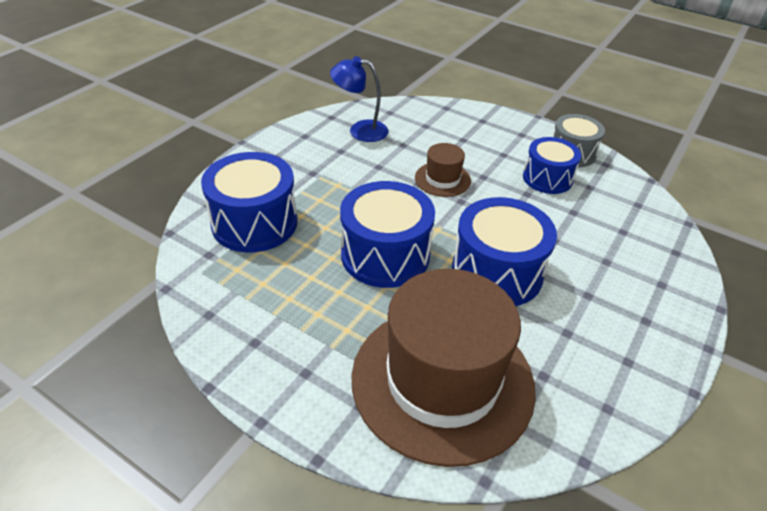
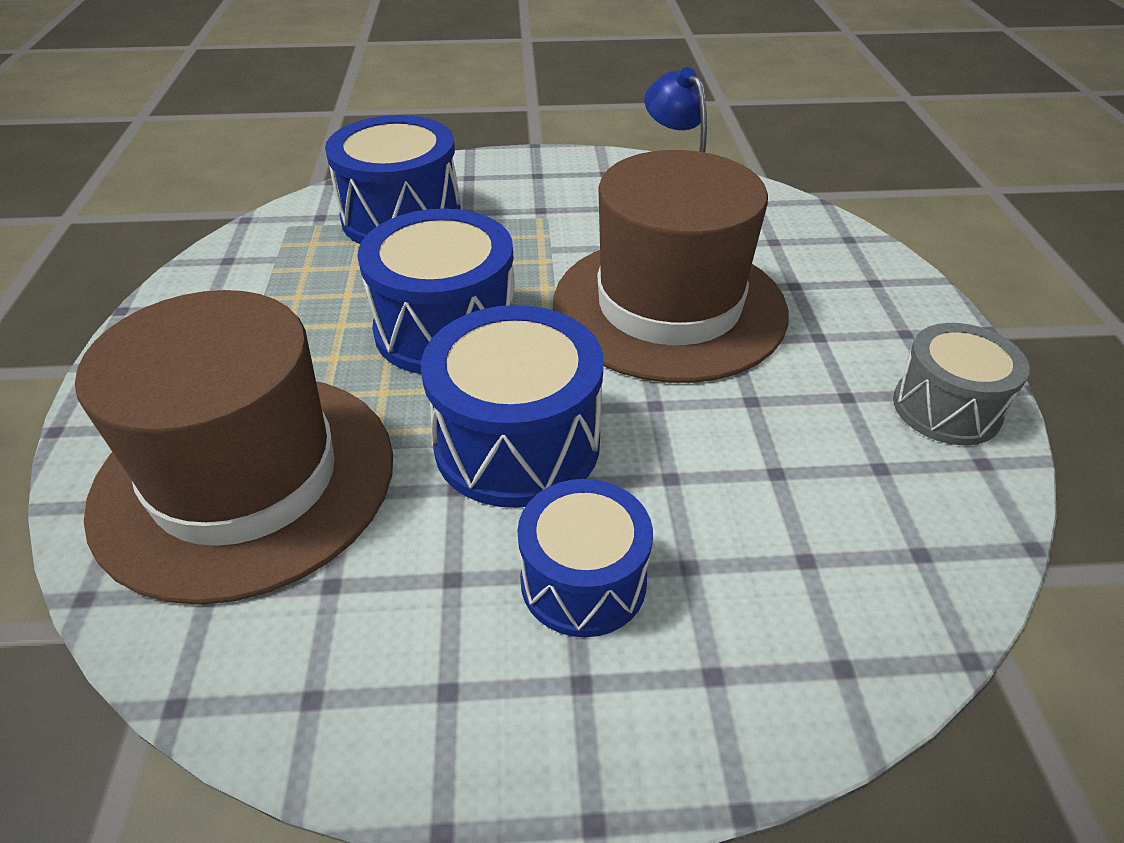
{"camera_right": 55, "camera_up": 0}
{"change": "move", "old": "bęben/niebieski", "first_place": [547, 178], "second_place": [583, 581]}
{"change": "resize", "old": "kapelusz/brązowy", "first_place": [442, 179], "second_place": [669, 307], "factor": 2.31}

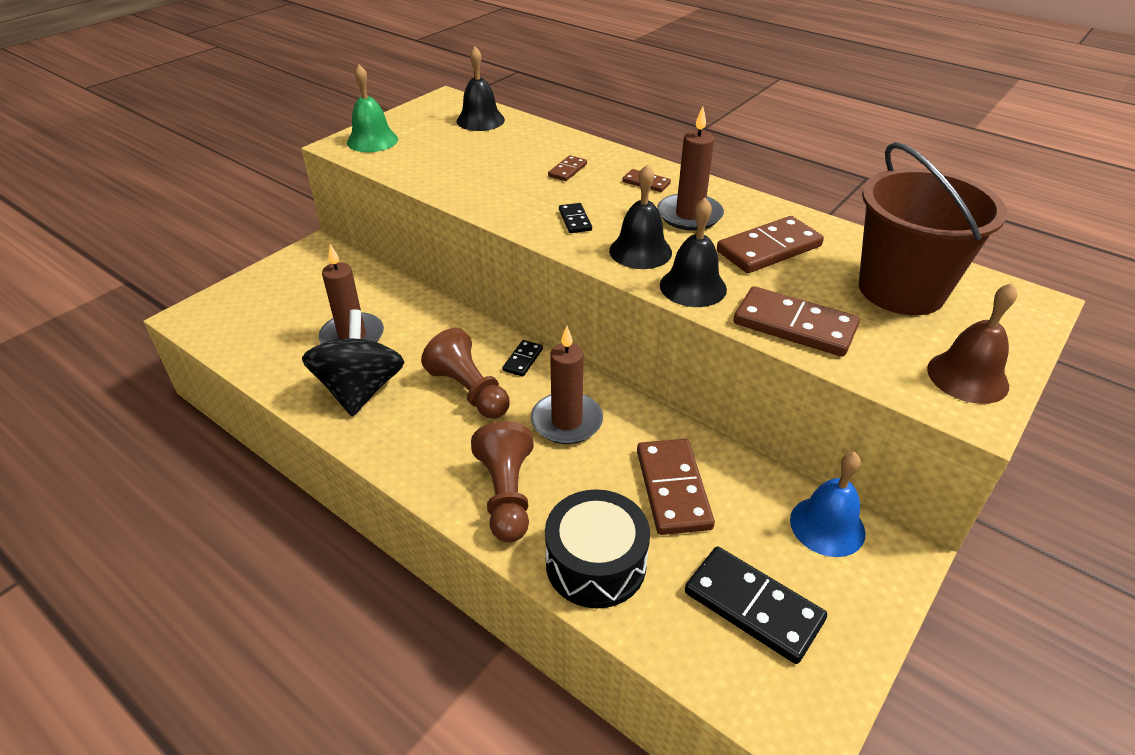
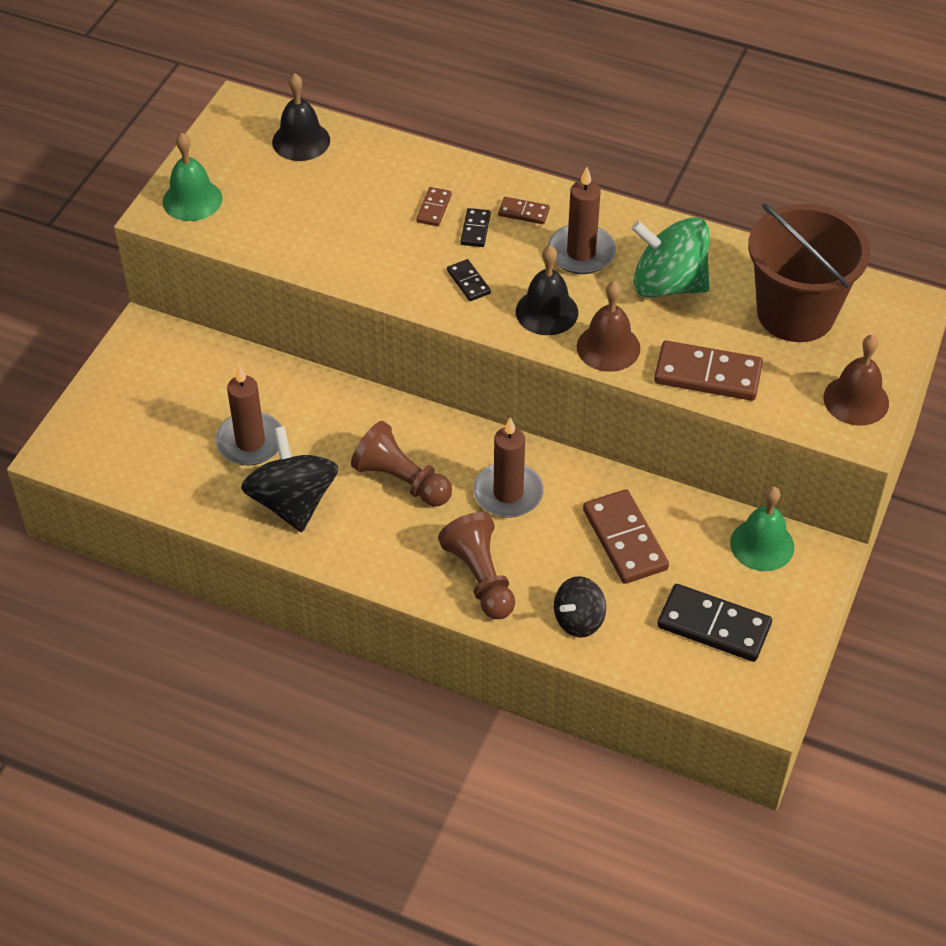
{"camera_right": -15, "camera_up": 10}
{"change": "move", "old": "kostka domina/czarny", "first_place": [523, 360], "second_place": [475, 229]}
{"change": "replace", "old": "bęben/czarny", "new": "bączek/czarny", "first_place": [596, 563], "second_place": [578, 620]}
{"change": "replace", "old": "kostka domina/brązowy", "new": "bączek/zielony", "first_place": [768, 249], "second_place": [668, 284]}
{"change": "recolor", "old": "dzwonek/czarny", "new": "dzwonek/brązowy", "first_place": [693, 287], "second_place": [608, 347]}
{"change": "recolor", "old": "dzwonek/niebieski", "new": "dzwonek/zielony", "first_place": [827, 526], "second_place": [762, 545]}

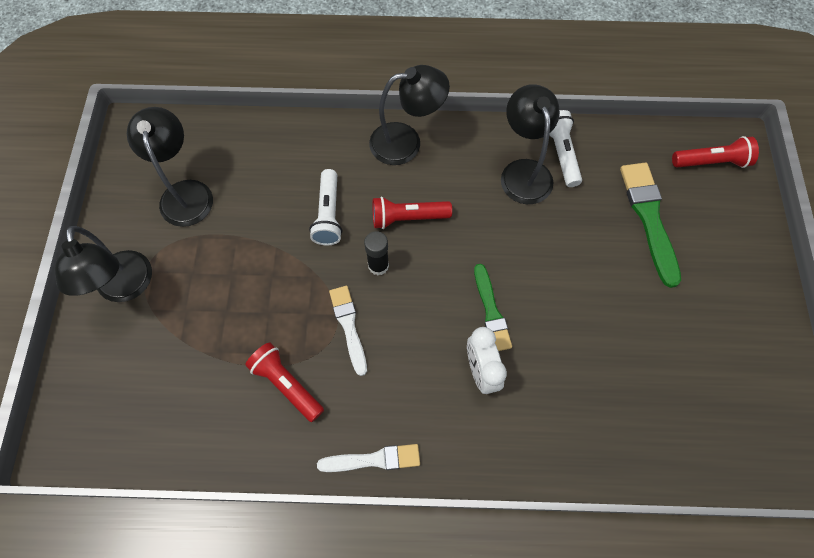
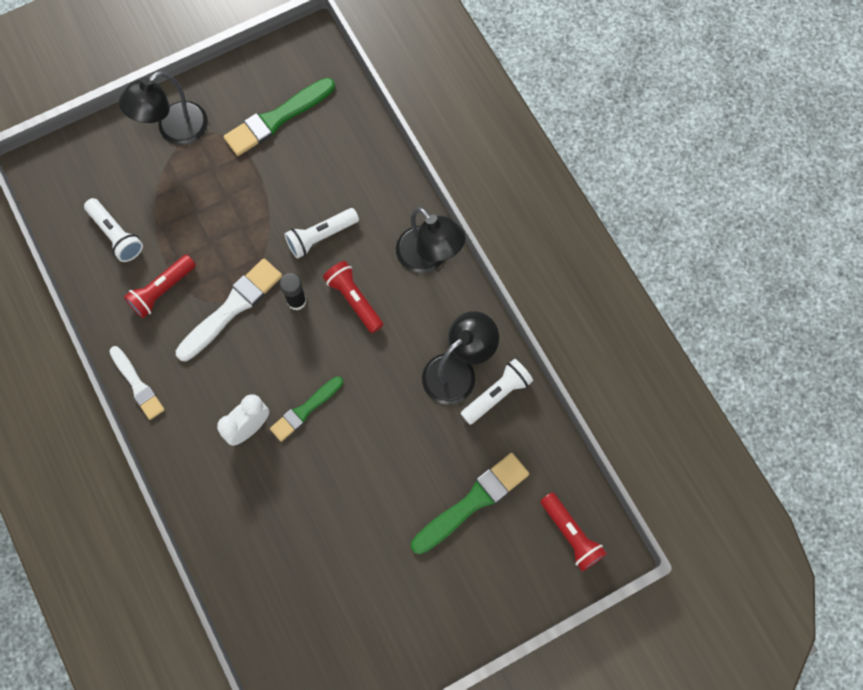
{"camera_right": 60, "camera_up": 5}
{"change": "insert", "new": "latarka/biały", "second_place": [116, 235]}
{"change": "replace", "old": "lampka/czarny", "new": "pędzel/zielony", "first_place": [185, 193], "second_place": [277, 118]}
{"change": "rotate", "old": "latarka/czerwony", "first_place": [287, 384], "second_place": [162, 290], "degrees": -150}
{"change": "resize", "old": "pędzel/biały", "first_place": [349, 327], "second_place": [231, 308], "factor": 1.55}

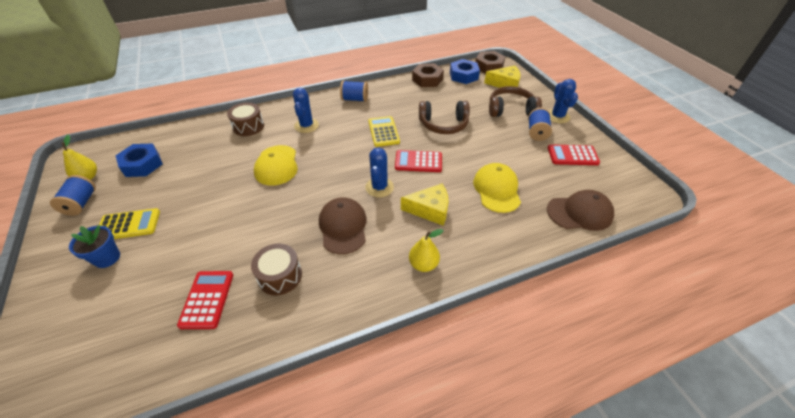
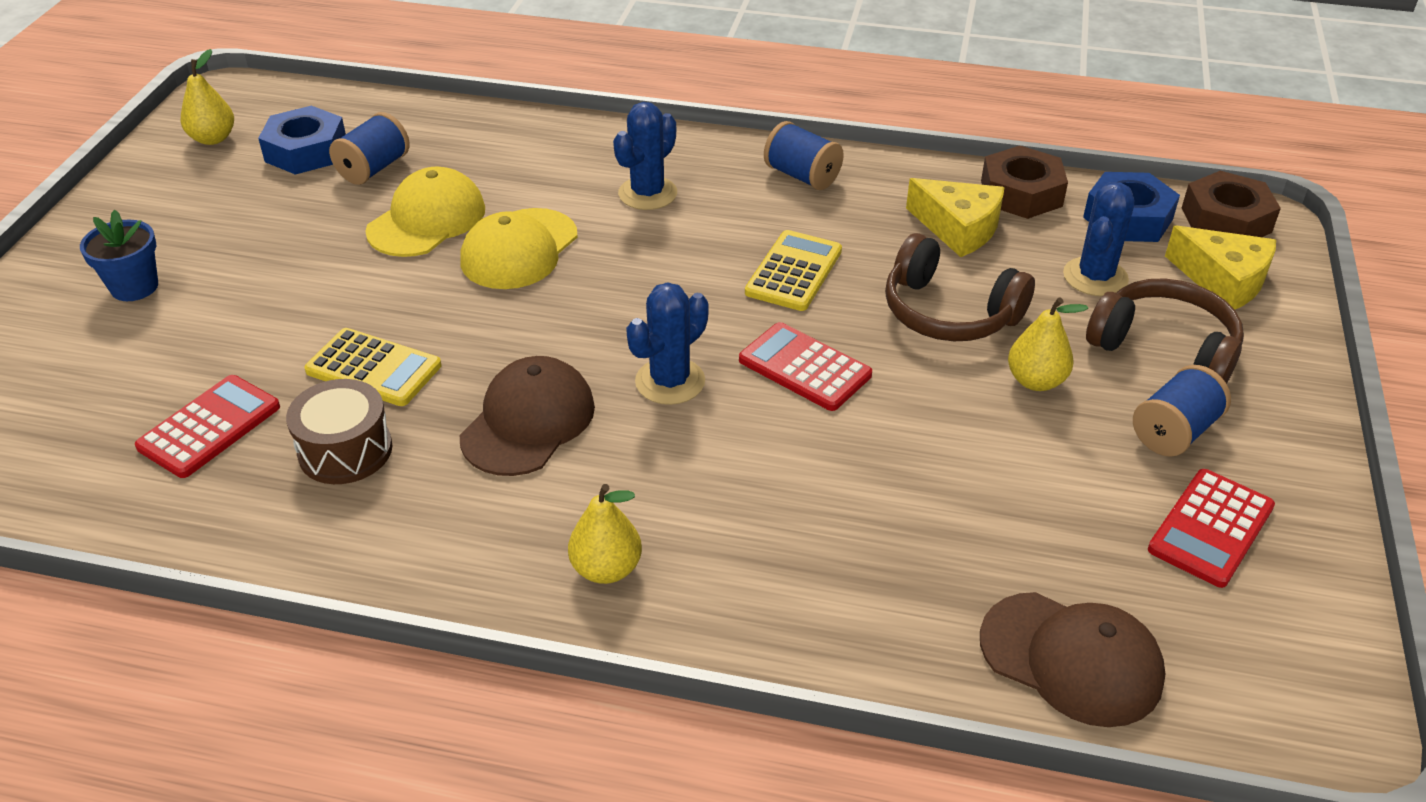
{"camera_right": 35, "camera_up": -5}
{"change": "delete", "old": "bęben/brązowy", "first_place": [248, 126]}
{"change": "insert", "new": "gruszka/żółty", "second_place": [1036, 381]}
{"change": "move", "old": "szpulka/niebieski", "first_place": [81, 203], "second_place": [374, 169]}
{"change": "move", "old": "kalkulator/żółty", "first_place": [128, 225], "second_place": [374, 368]}
{"change": "move", "old": "ser/żółty", "first_place": [430, 209], "second_place": [958, 228]}
{"change": "move", "old": "czapka/żółty", "first_place": [496, 189], "second_place": [427, 220]}
{"change": "move", "old": "kaktus/niebieski", "first_place": [557, 116], "second_place": [1095, 277]}
{"change": "rotate", "old": "kalkulator/czerwony", "first_place": [572, 155], "second_place": [1211, 528], "degrees": -90}

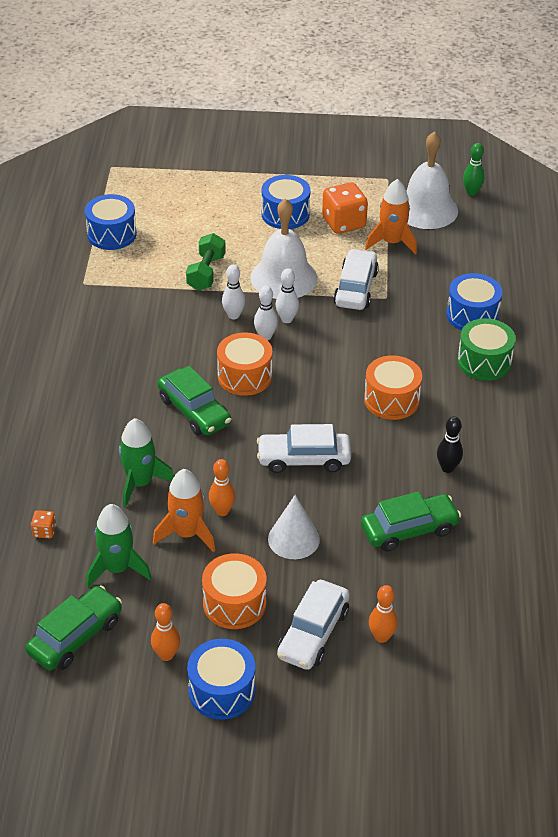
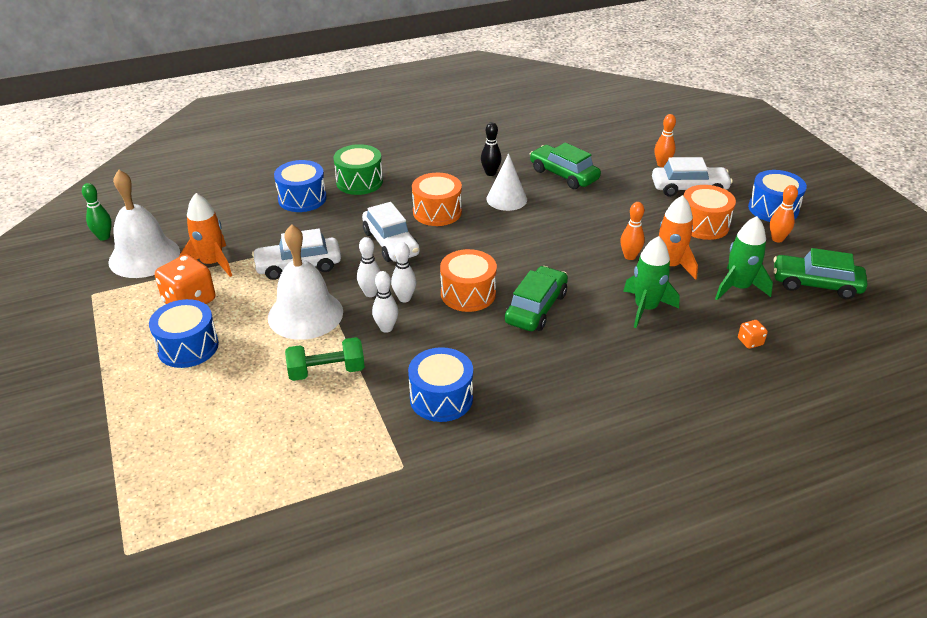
{"camera_right": -115, "camera_up": -5}
{"change": "move", "old": "bęben/niebieski", "first_place": [111, 234], "second_place": [441, 398]}
{"change": "move", "old": "samochód/biały", "first_place": [303, 459], "second_place": [390, 243]}
{"change": "move", "old": "stożek/biały", "first_place": [293, 539], "second_place": [506, 199]}

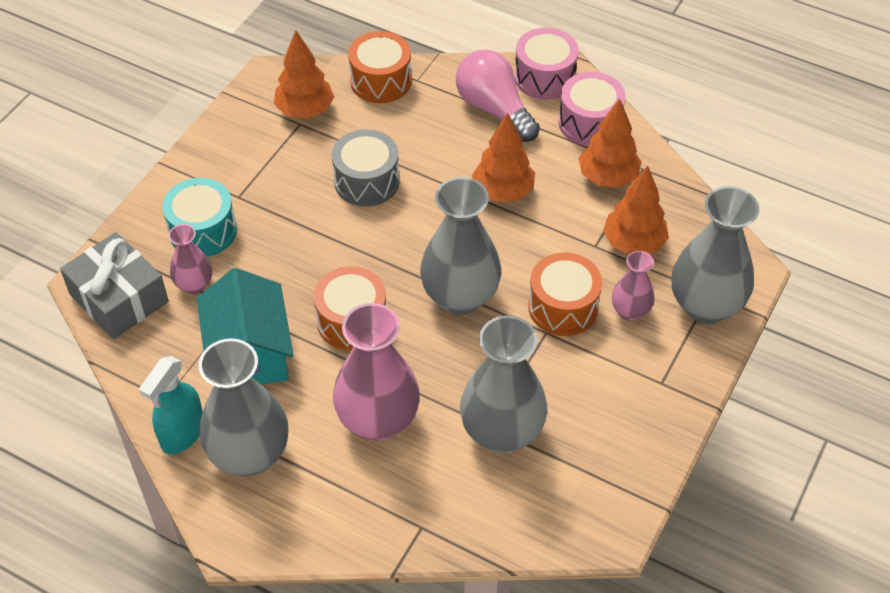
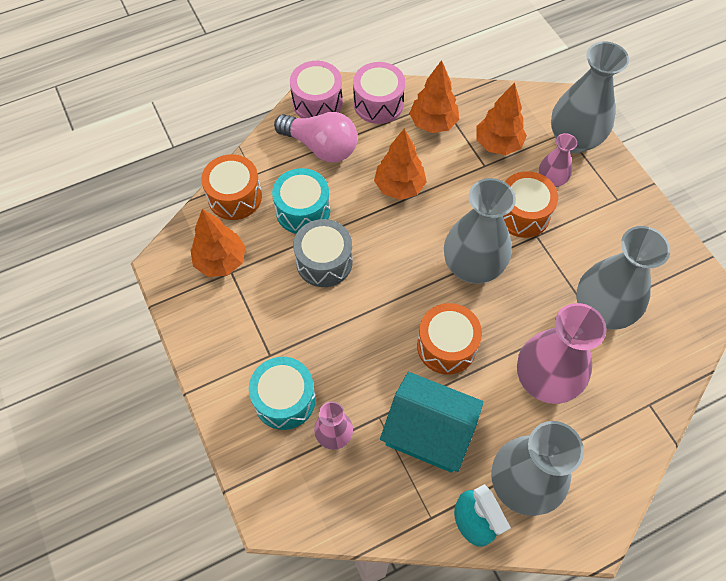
{"camera_right": -55, "camera_up": 10}
{"change": "delete", "old": "prezent/szary", "first_place": [119, 298]}
{"change": "insert", "new": "bęben/turkusowy", "second_place": [303, 211]}
{"change": "rotate", "old": "żarówka/różowy", "first_place": [494, 109], "second_place": [321, 147], "degrees": -150}

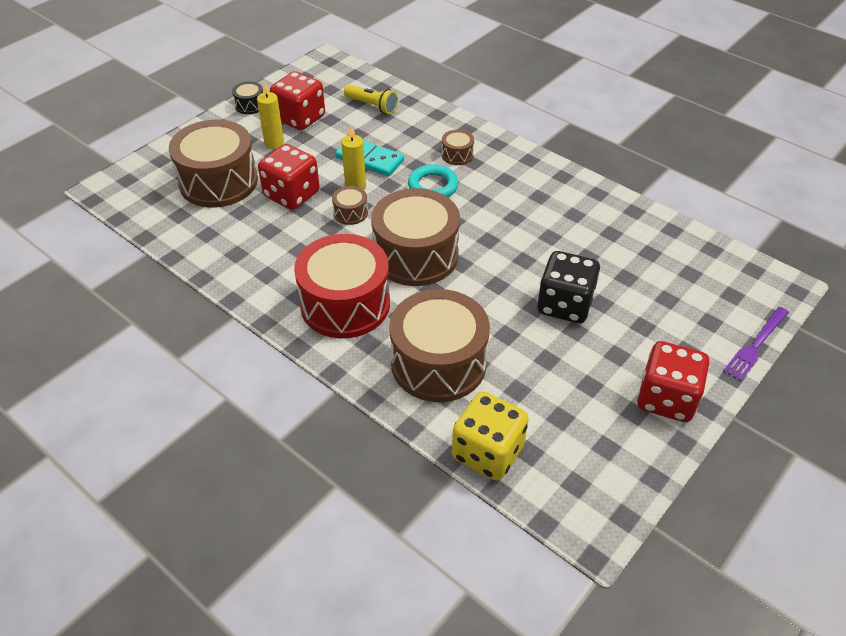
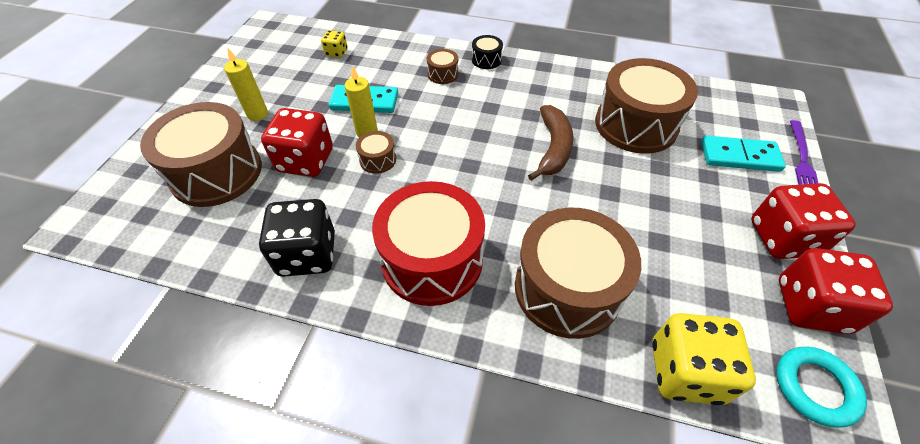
{"camera_right": -25, "camera_up": 5}
{"change": "insert", "new": "banan/brązowy", "second_place": [553, 148]}
{"change": "insert", "new": "kostka domina/turkusowy", "second_place": [739, 156]}
{"change": "move", "old": "bęben/czarny", "first_place": [250, 105], "second_place": [486, 60]}
{"change": "move", "old": "kostka do gry/czerwony", "first_place": [300, 118], "second_place": [810, 306]}
{"change": "move", "old": "bęben/brązowy", "first_place": [415, 255], "second_place": [636, 124]}
{"change": "move", "old": "pierścień/turkusowy", "first_place": [433, 186], "second_place": [815, 387]}
{"change": "move", "old": "kostka do gry/czarny", "first_place": [565, 305], "second_place": [307, 254]}
{"change": "replace", "old": "latarka/żółty", "new": "kostka do gry/żółty", "first_place": [372, 106], "second_place": [336, 53]}

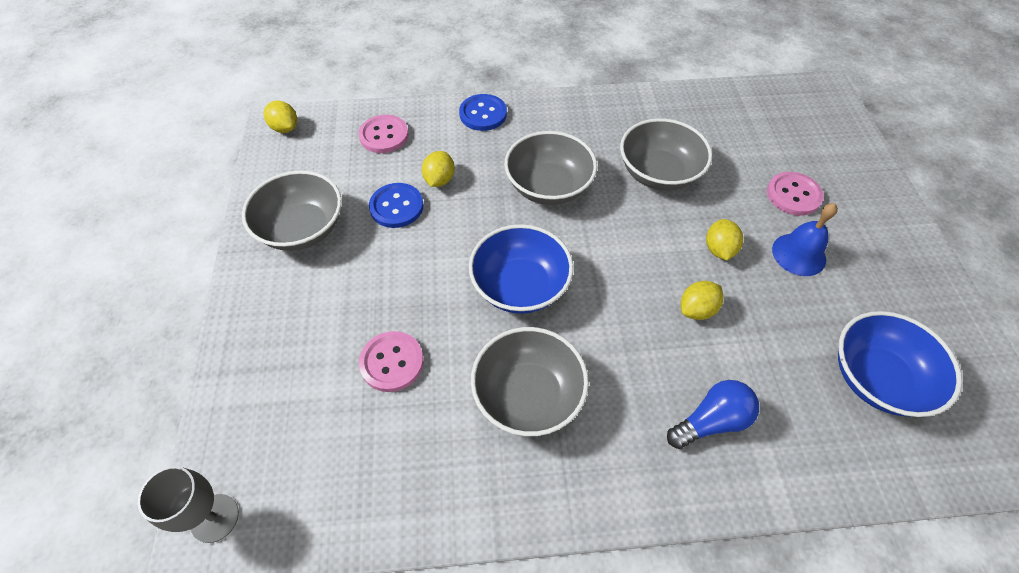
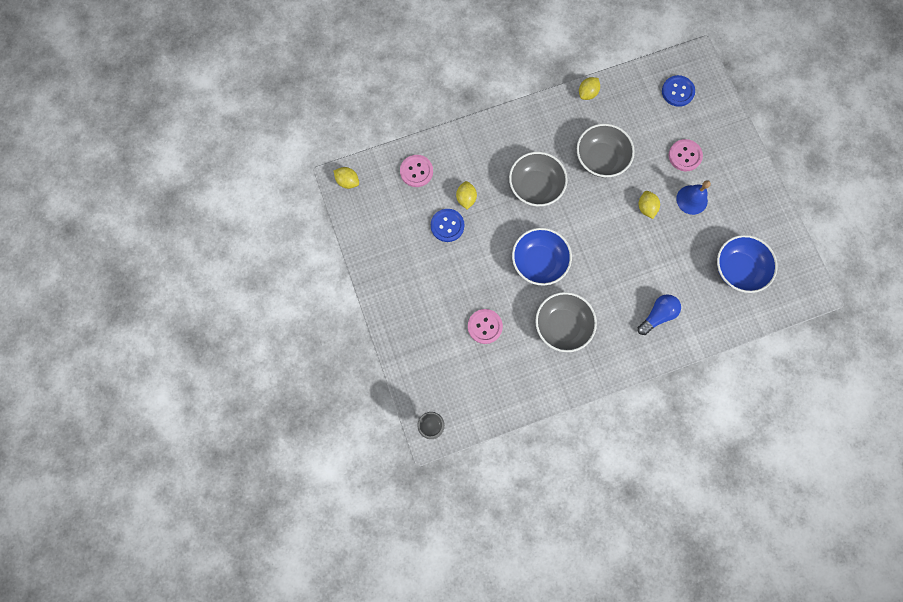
{"camera_right": -15, "camera_up": 20}
{"change": "delete", "old": "miska/szary", "first_place": [302, 229]}
{"change": "move", "old": "guzik/niebieski", "first_place": [483, 114], "second_place": [677, 91]}
{"change": "move", "old": "cytryna/żółty", "first_place": [697, 309], "second_place": [587, 93]}

